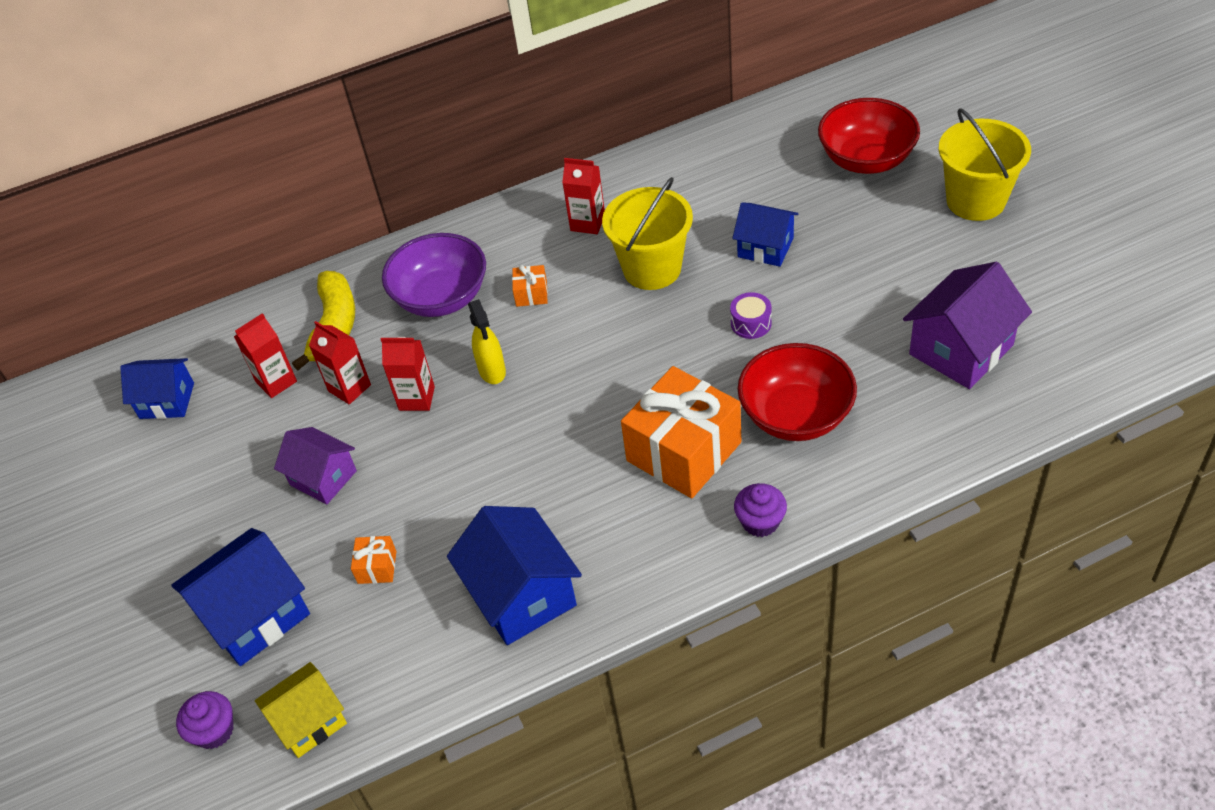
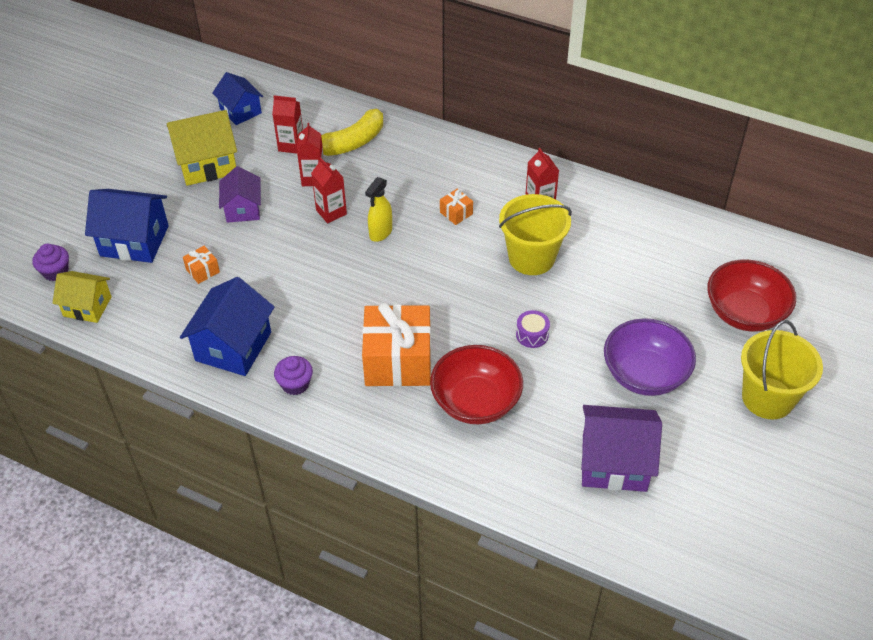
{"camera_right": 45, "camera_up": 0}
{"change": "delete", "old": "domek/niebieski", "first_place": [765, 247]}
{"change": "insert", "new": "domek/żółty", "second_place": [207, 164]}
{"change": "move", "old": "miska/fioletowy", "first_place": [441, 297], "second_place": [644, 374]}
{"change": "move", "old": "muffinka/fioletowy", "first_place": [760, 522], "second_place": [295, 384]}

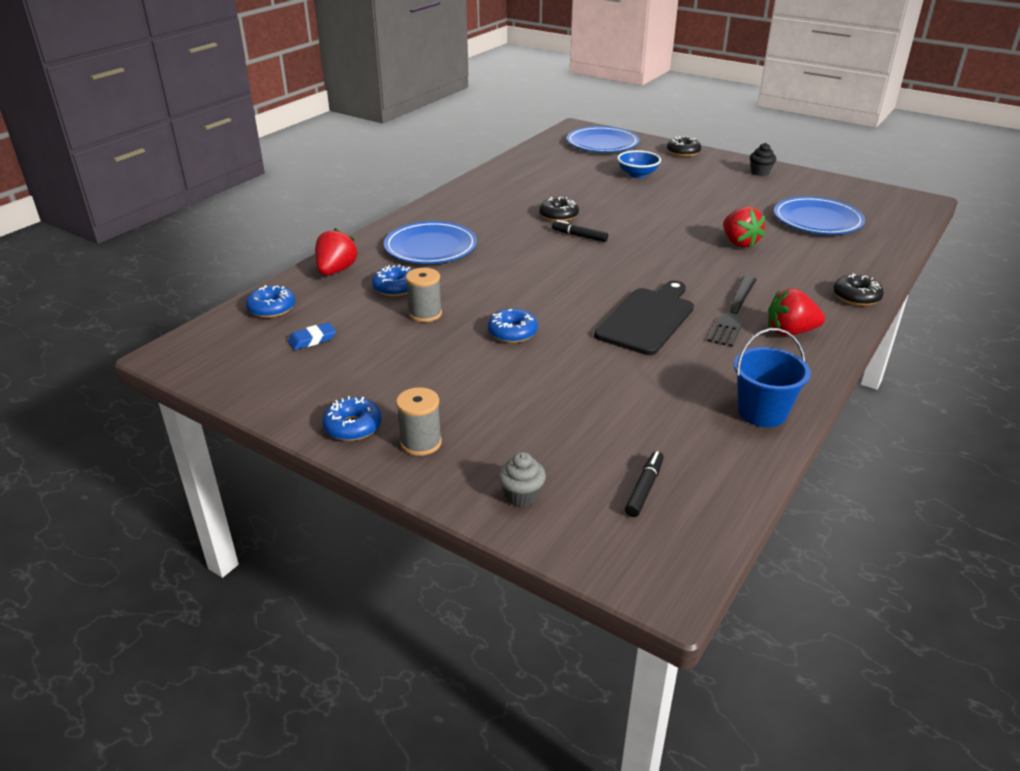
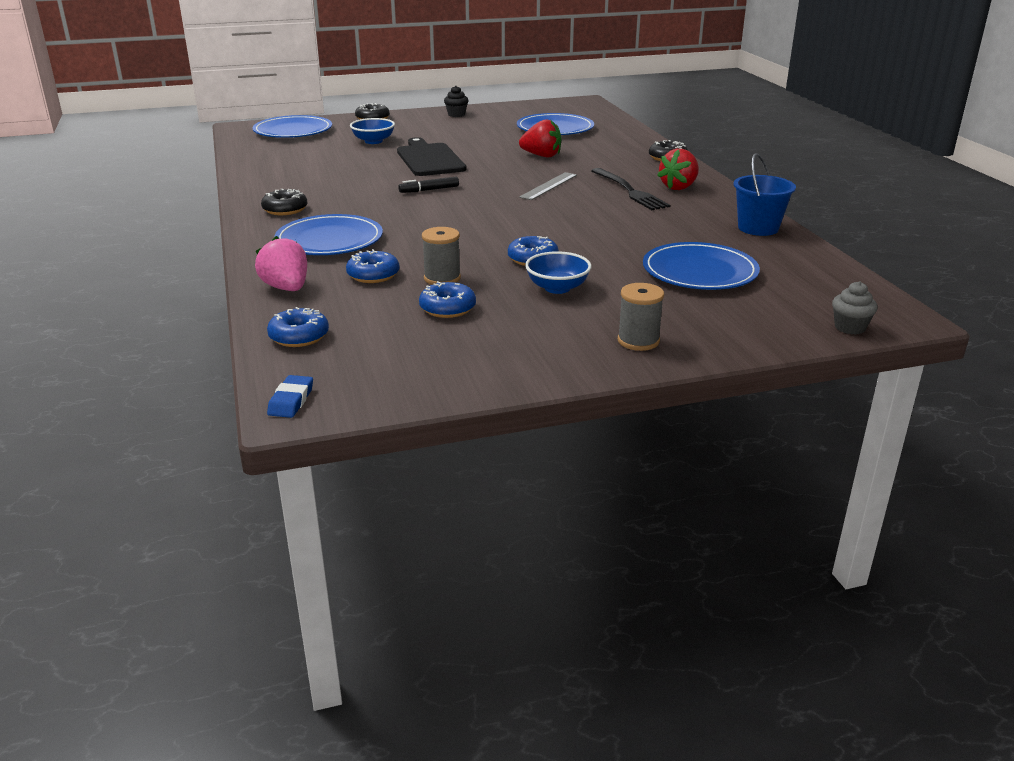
{"camera_right": -50, "camera_up": -5}
{"change": "delete", "old": "flamaster/czarny", "first_place": [644, 489]}
{"change": "insert", "new": "linijka/szary", "second_place": [548, 186]}
{"change": "insert", "new": "miska/niebieski", "second_place": [557, 288]}
{"change": "insert", "new": "talerz/niebieski", "second_place": [699, 272]}
{"change": "move", "old": "gumka do mazania/niebieski", "first_place": [312, 339], "second_place": [291, 401]}
{"change": "move", "old": "donut/niebieski", "first_place": [353, 427], "second_place": [447, 308]}
{"change": "move", "old": "muffinka/szary", "first_place": [521, 496], "second_place": [849, 327]}
{"change": "move", "old": "donut/czarny", "first_place": [558, 215], "second_place": [285, 209]}
{"change": "move", "old": "deska do krojenia/czarny", "first_place": [647, 319], "second_place": [429, 159]}
{"change": "recolor", "old": "truskawka/czerwony", "new": "truskawka/różowy", "first_place": [336, 271], "second_place": [286, 288]}

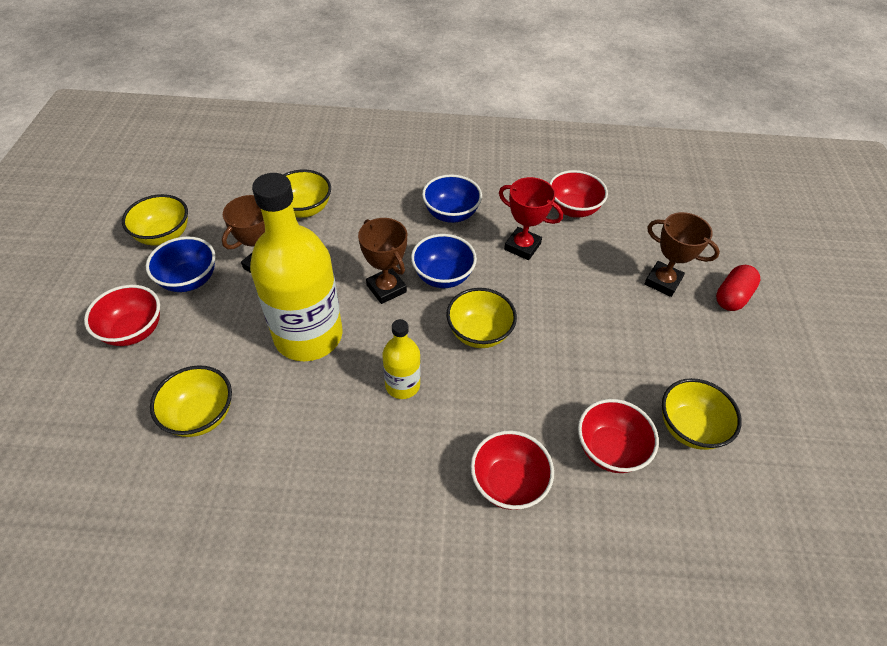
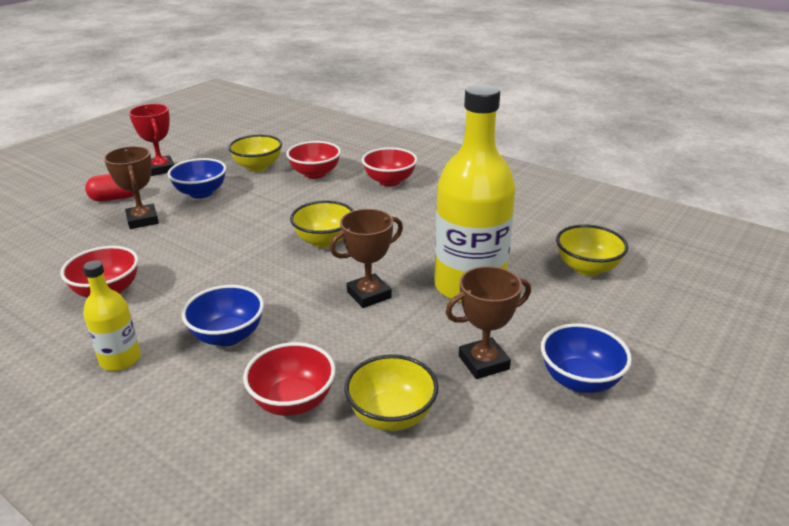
{"camera_right": -145, "camera_up": -20}
{"change": "delete", "old": "miska/żółty", "first_place": [164, 236]}
{"change": "move", "old": "miska/czerwony", "first_place": [134, 331], "second_place": [293, 401]}
{"change": "move", "old": "butelka/żółty", "first_place": [402, 385], "second_place": [120, 359]}
{"change": "move", "old": "miska/niebieski", "first_place": [443, 276], "second_place": [201, 193]}
{"change": "move", "old": "puchar/czerwony", "first_place": [522, 246], "second_place": [161, 169]}
{"change": "rotate", "old": "puchar/brązowy", "first_place": [386, 288], "second_place": [369, 295], "degrees": 60}

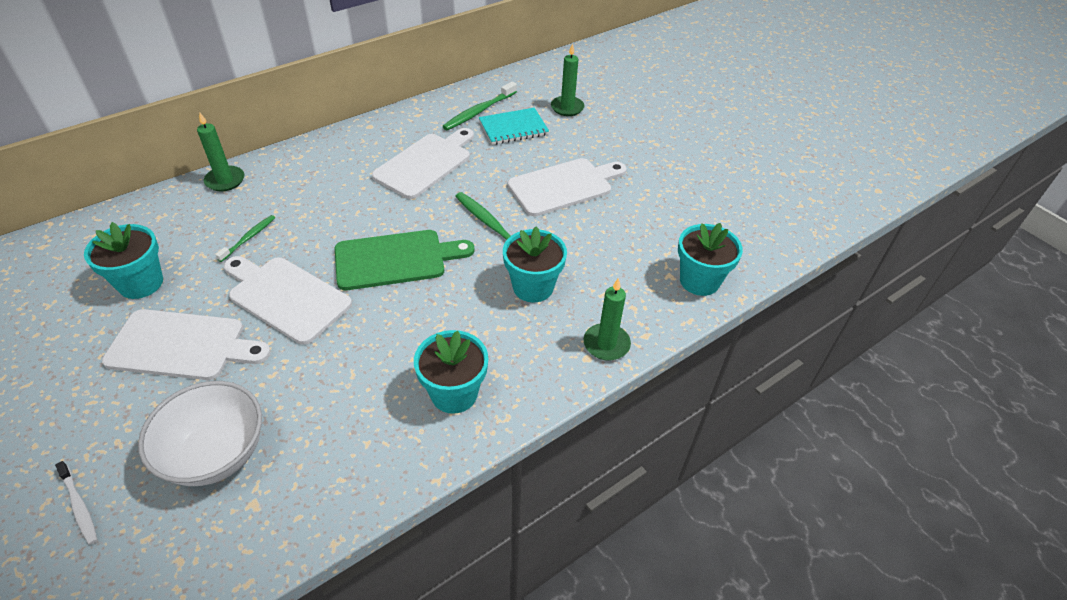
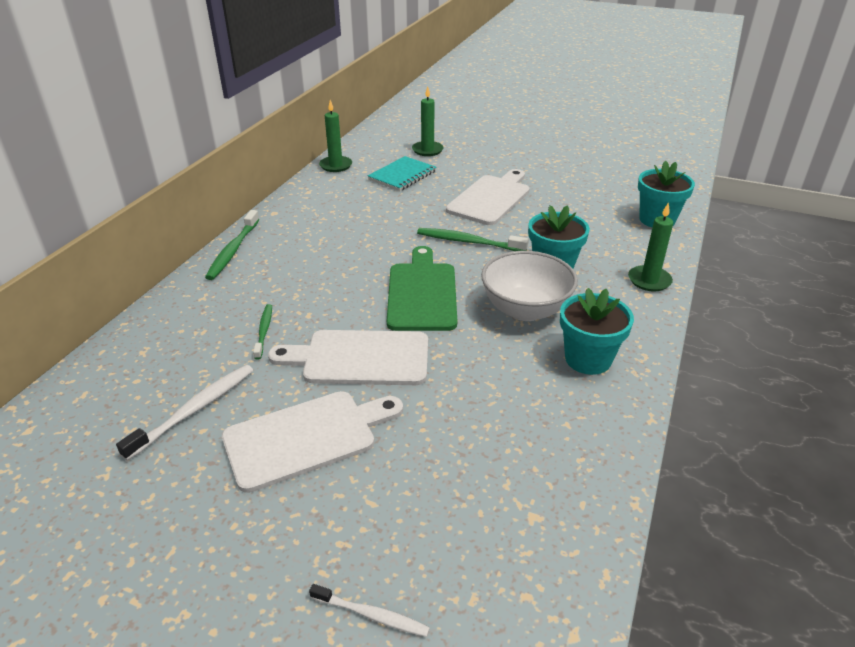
{"camera_right": -30, "camera_up": -10}
{"change": "delete", "old": "deska do krojenia/biały", "first_place": [425, 164]}
{"change": "move", "old": "miska/biały", "first_place": [216, 454], "second_place": [525, 309]}
{"change": "move", "old": "świeca/zielony", "first_place": [225, 180], "second_place": [336, 165]}
{"change": "move", "old": "szczoteczka do zębów/zielony", "first_place": [479, 111], "second_place": [233, 250]}
{"change": "replace", "old": "doniczka/turkusowy", "new": "szczoteczka do zębów/biały", "first_place": [141, 283], "second_place": [194, 410]}
{"change": "rotate", "old": "deska do krojenia/zielony", "first_place": [395, 259], "second_place": [422, 293], "degrees": -45}

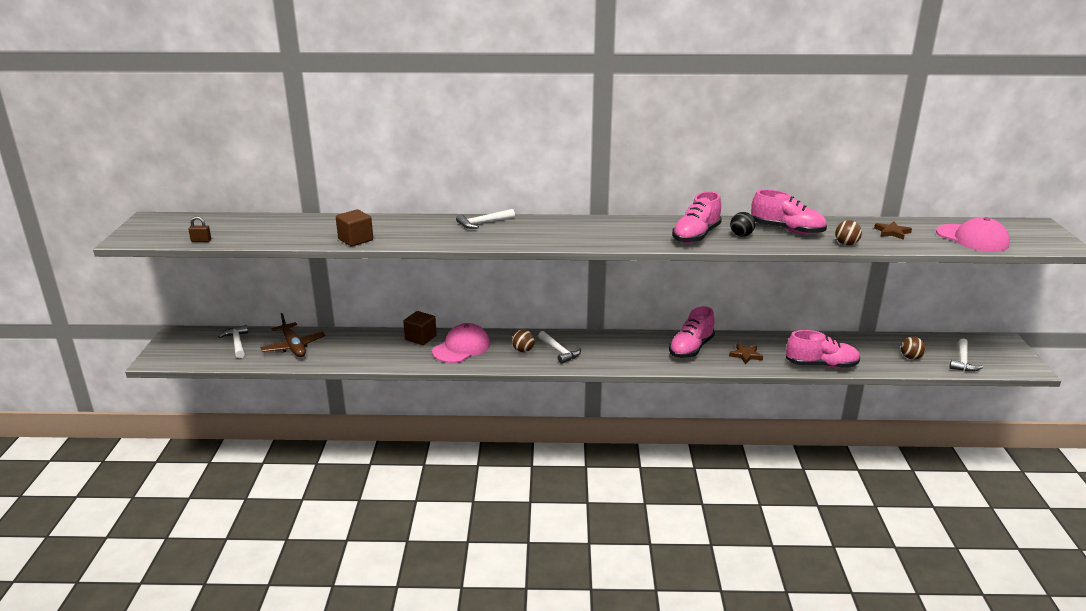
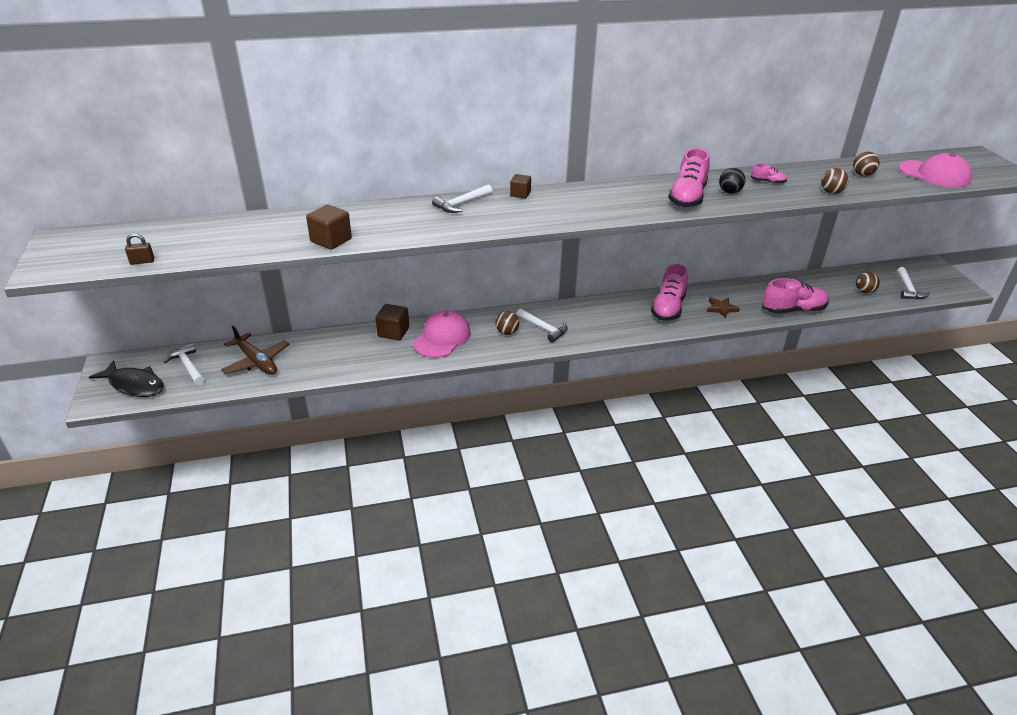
{"camera_right": -15, "camera_up": 10}
{"change": "insert", "new": "ryba/czarny", "second_place": [134, 385]}
{"change": "insert", "new": "sześcian/brązowy", "second_place": [520, 194]}
{"change": "replace", "old": "gwiazda/brązowy", "new": "piłka/brązowy", "first_place": [892, 232], "second_place": [862, 175]}
{"change": "resize", "old": "but/różowy", "first_place": [787, 230], "second_place": [768, 182], "factor": 0.46}

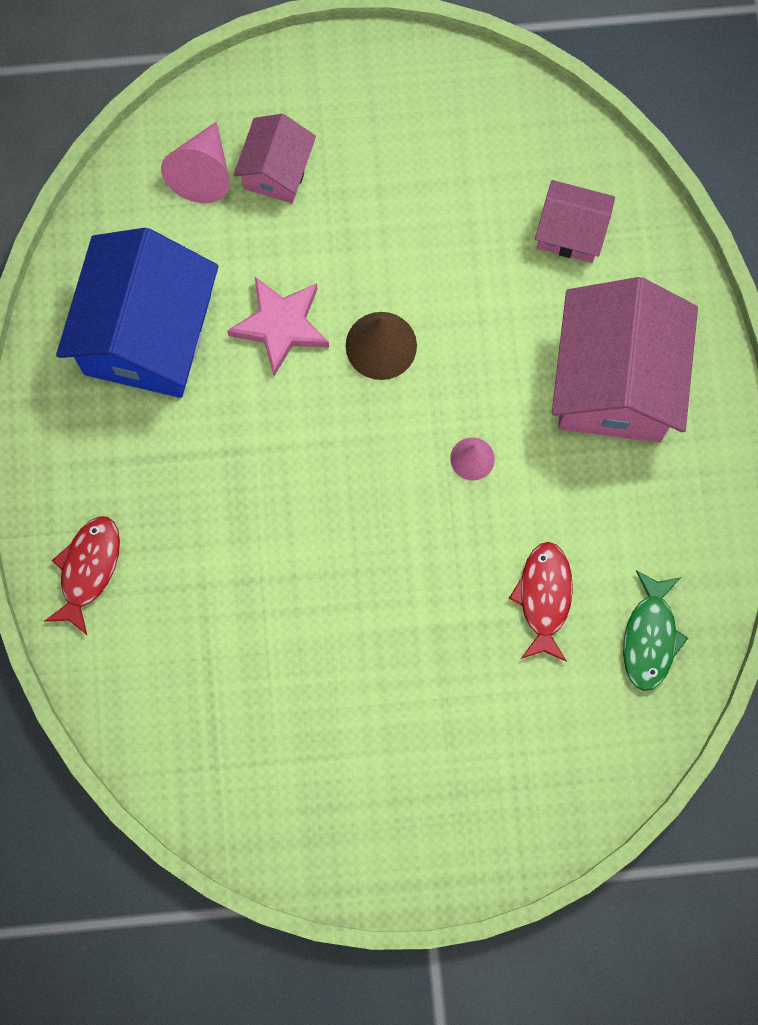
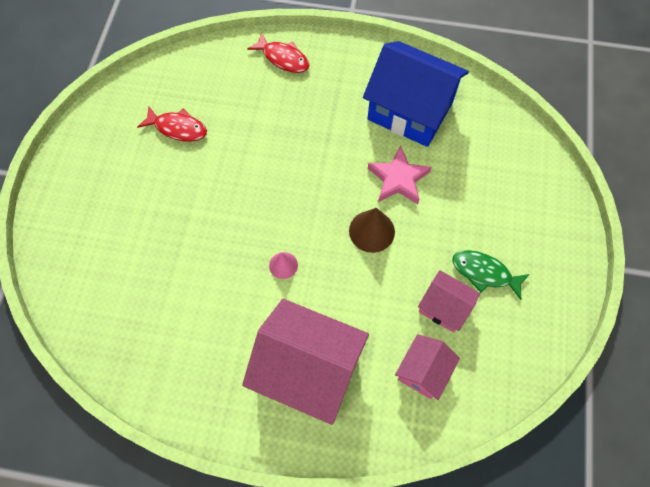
{"camera_right": 105, "camera_up": -10}
{"change": "delete", "old": "stożek/różowy", "first_place": [203, 172]}
{"change": "move", "old": "domek/różowy", "first_place": [277, 171], "second_place": [444, 307]}
{"change": "move", "old": "ryba/czerwony", "first_place": [544, 597], "second_place": [178, 128]}
{"change": "move", "old": "ryba/zielony", "first_place": [650, 637], "second_place": [484, 273]}

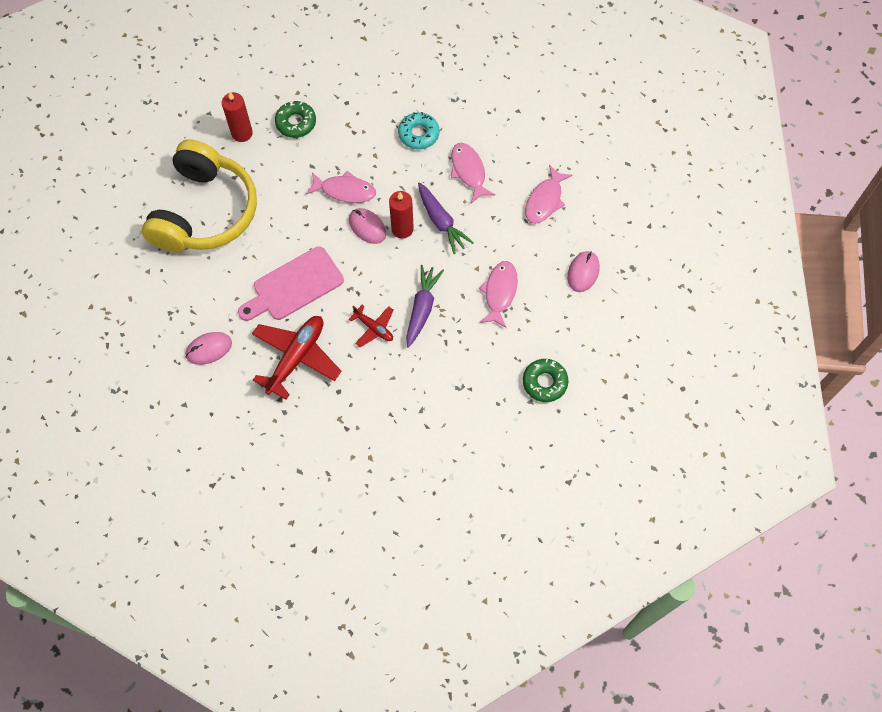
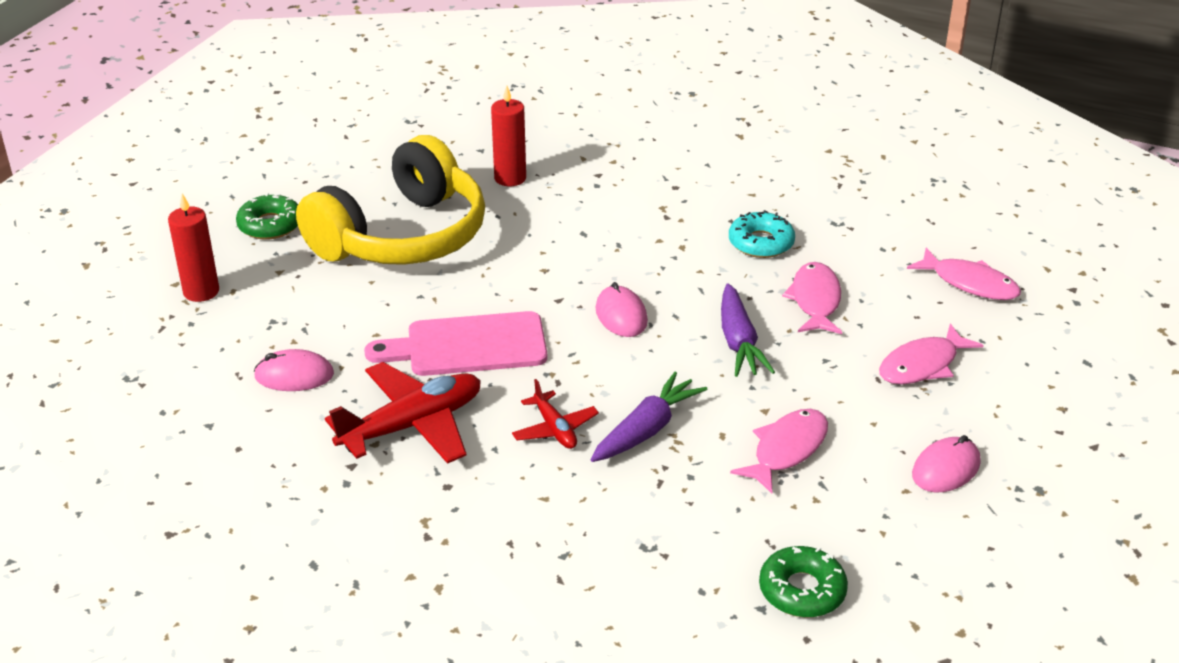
{"camera_right": 25, "camera_up": -30}
{"change": "move", "old": "donut/zielony", "first_place": [296, 123], "second_place": [270, 225]}
{"change": "move", "old": "ryba/różowy", "first_place": [345, 191], "second_place": [969, 283]}
{"change": "move", "old": "świeca/czerwony", "first_place": [402, 229], "second_place": [201, 292]}

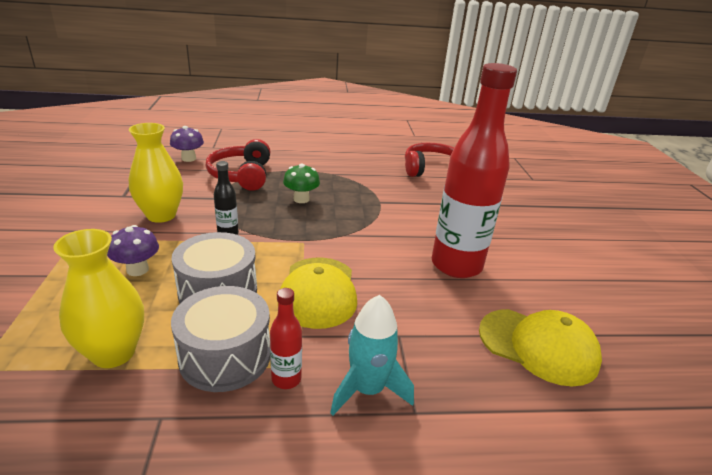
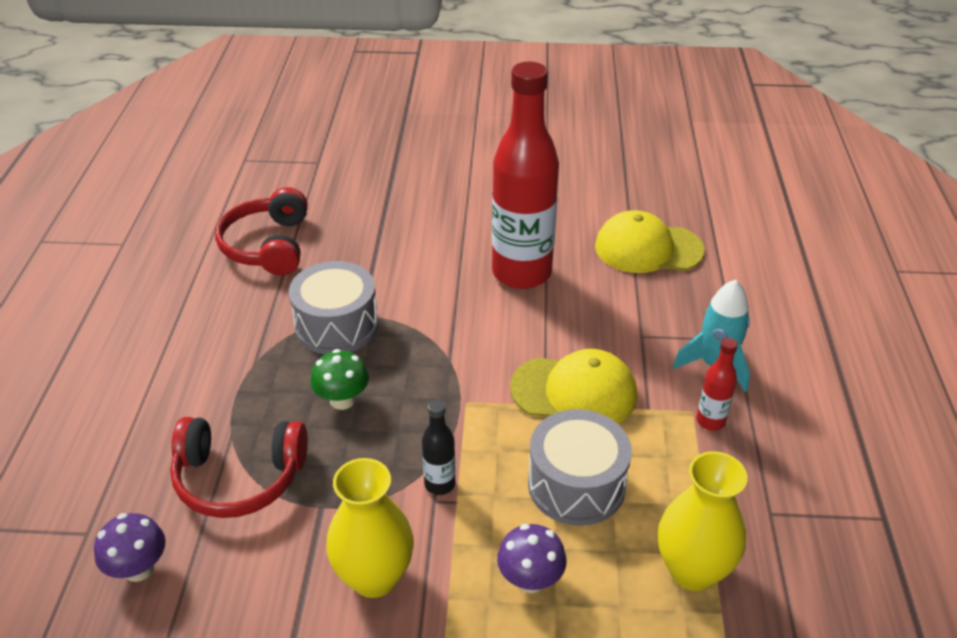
{"camera_right": -80, "camera_up": 10}
{"change": "move", "old": "bęben/szary", "first_place": [225, 356], "second_place": [336, 325]}
{"change": "rotate", "old": "czapka/żółty", "first_place": [538, 346], "second_place": [648, 248], "degrees": -120}

